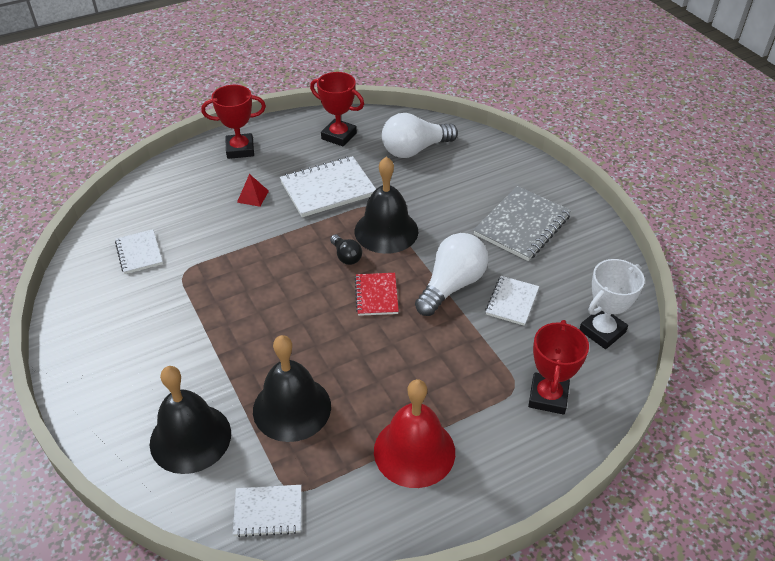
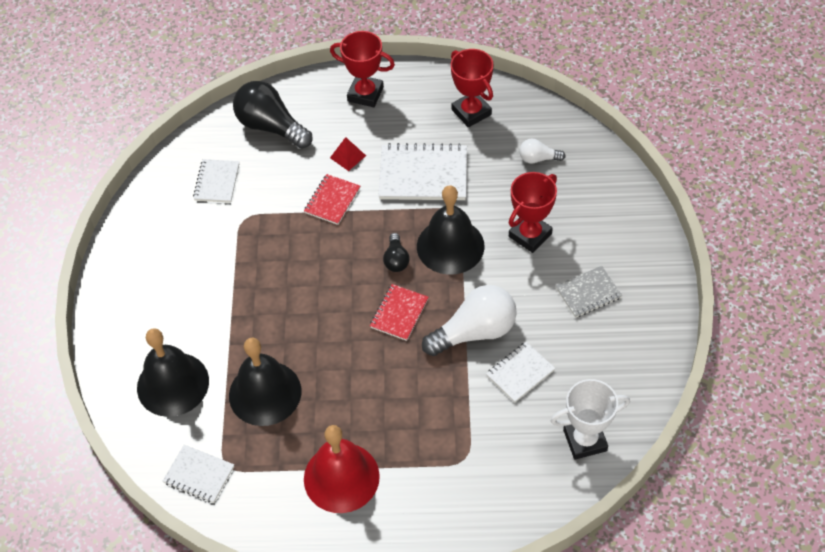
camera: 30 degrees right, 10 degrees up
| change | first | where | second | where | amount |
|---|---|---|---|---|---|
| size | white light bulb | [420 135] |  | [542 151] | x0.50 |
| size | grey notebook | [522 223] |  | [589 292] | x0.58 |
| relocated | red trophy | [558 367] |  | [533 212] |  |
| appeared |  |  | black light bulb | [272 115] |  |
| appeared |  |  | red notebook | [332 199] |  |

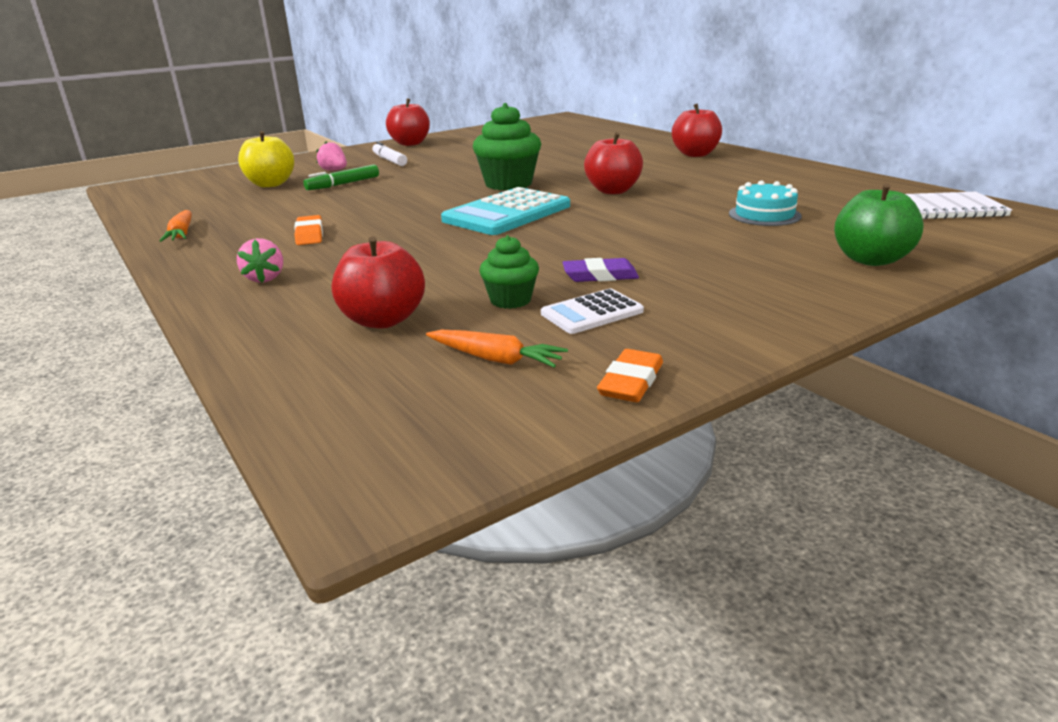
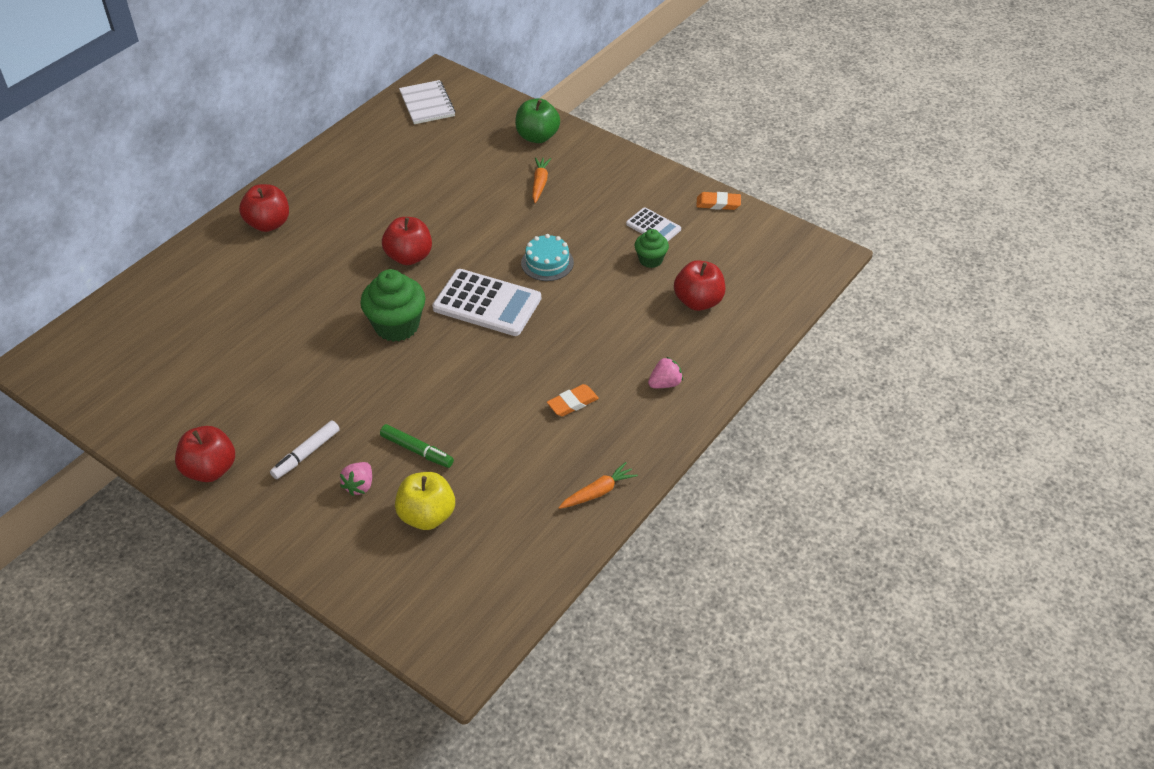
camera: 110 degrees left, 20 degrees up
| change | first | where | second | where | amount |
|---|---|---|---|---|---|
| relocated | orange carrot | [497 349] |  | [541 180] |  |
| colour | turquoise calculator | [505 211] | white calculator | [486 302] |  |
| missing | purple eraser | [601 270] |  |  |  |
| relocated | turquoise cake | [765 203] |  | [547 257] |  |

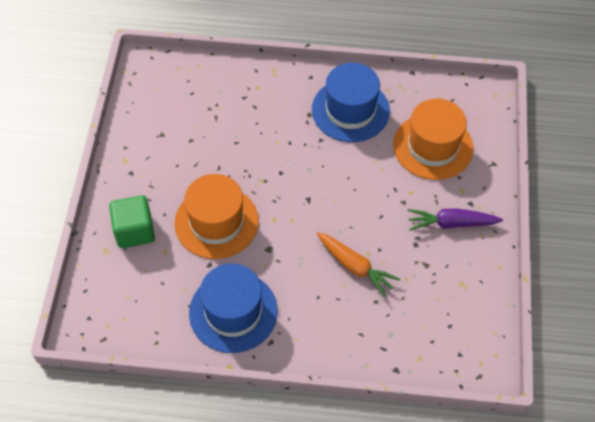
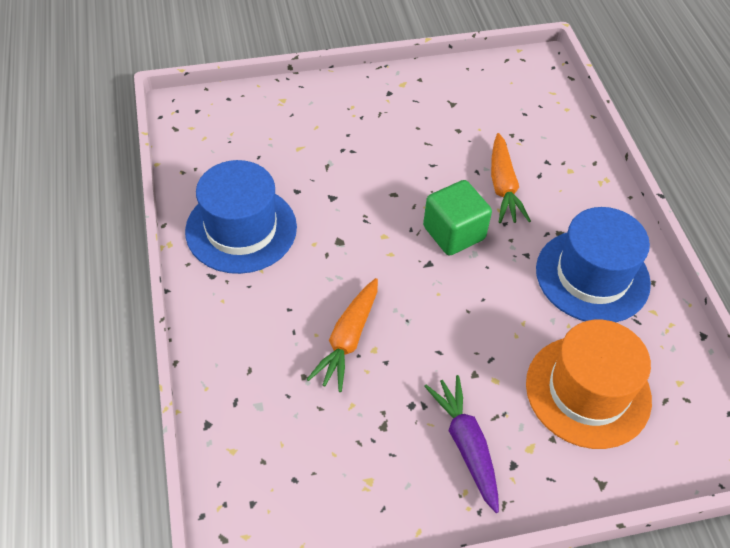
camera: 70 degrees right, 5 degrees down
| change | first | where | second | where | amount |
|---|---|---|---|---|---|
| relocated | green cube | [132 221] |  | [457 217] |  |
| missing | orange hat | [217 216] |  |  |  |
| appeared |  |  | orange carrot | [511 178] |  |

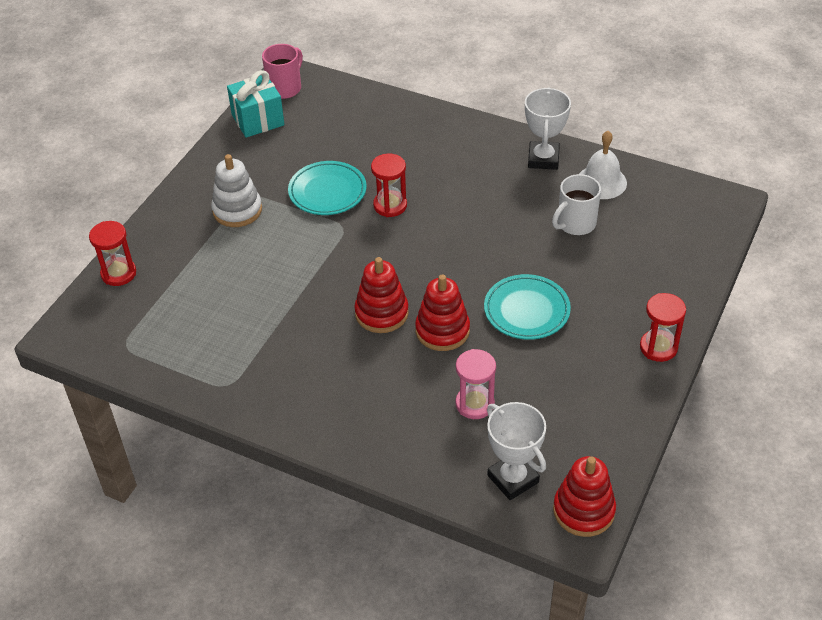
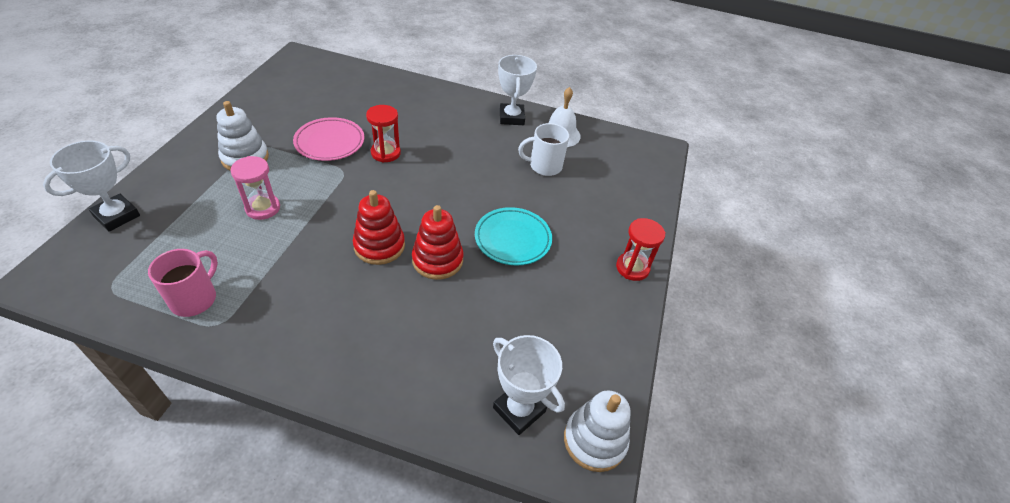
camera: 15 degrees left, 0 degrees up
| change | first | where | second | where | amount |
|---|---|---|---|---|---|
| exchanged | red hourglass | [112 253] | white trophy | [91 186] |  |
| missing | turquoise gift | [256 104] |  |  |  |
| relocated | pink mug | [282 71] |  | [183 283] |  |
| colour | turquoise plate | [327 188] | pink plate | [328 139] |  |
| relocated | pink hourglass | [475 384] |  | [255 188] |  |
| spun | white mug | [576 204] |  | [543 149] | 45 degrees clockwise |
| colour | red stacking toy | [584 496] | white stacking toy | [597 431] |  |

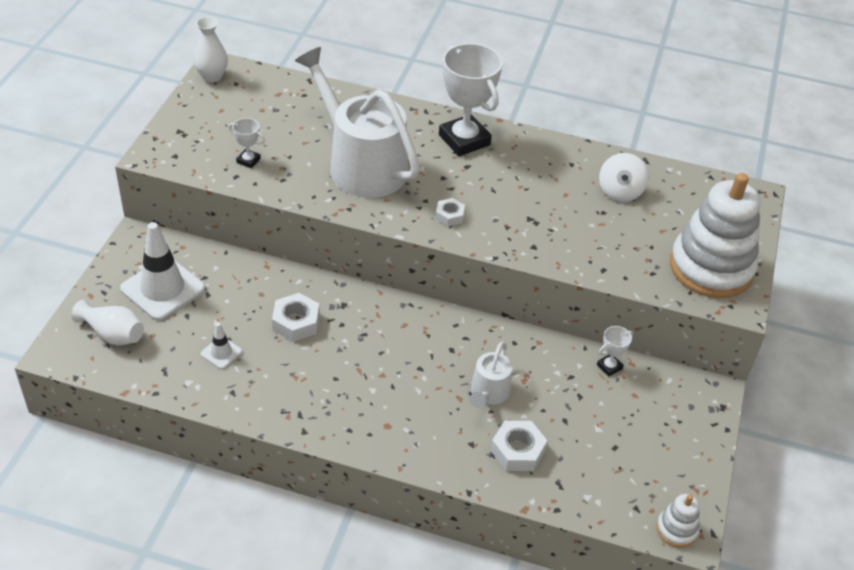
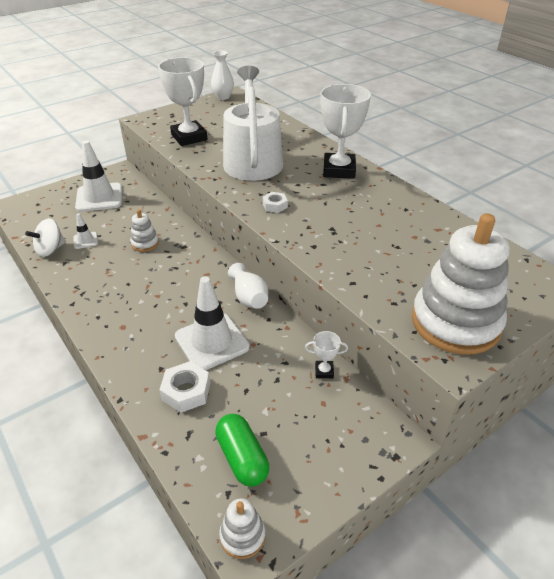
camera: 40 degrees right, 5 degrees down
| change | first | where | second | where | amount |
|---|---|---|---|---|---|
| relocated | white vase | [107 322] |  | [248 286] |  |
| size | white trophy | [247 143] |  | [182 101] | x2.27 |
| exchanged | white nut | [296 317] | white stacking toy | [144 230] |  |
| exchanged | white watering can | [491 375] | white traffic cone | [212 323] |  |
| relocated | white spinning top | [624 177] |  | [45 237] |  |
| appeared |  |  | green capsule | [242 450] |  |

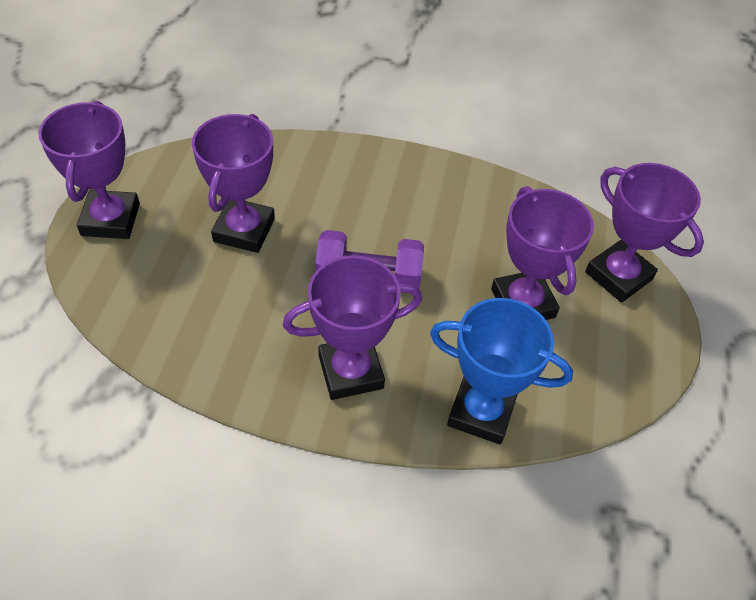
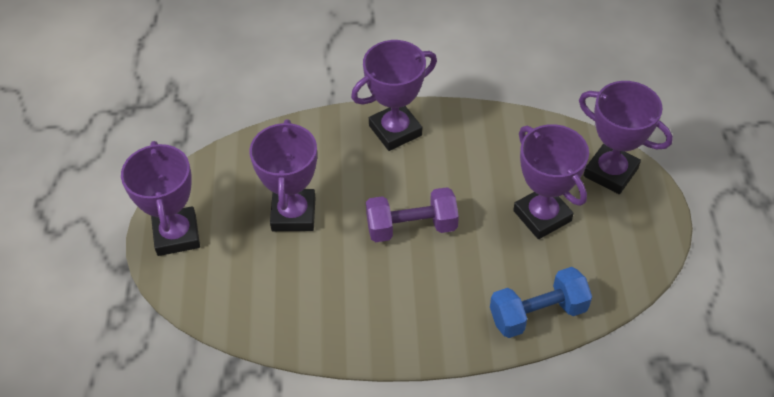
camera: 10 degrees left, 0 degrees up
| change | first | where | second | where | amount |
|---|---|---|---|---|---|
| relocated | purple trophy | [352 328] |  | [394 95] |  |
| exchanged | blue trophy | [501 371] | blue dumbbell | [541 302] |  |

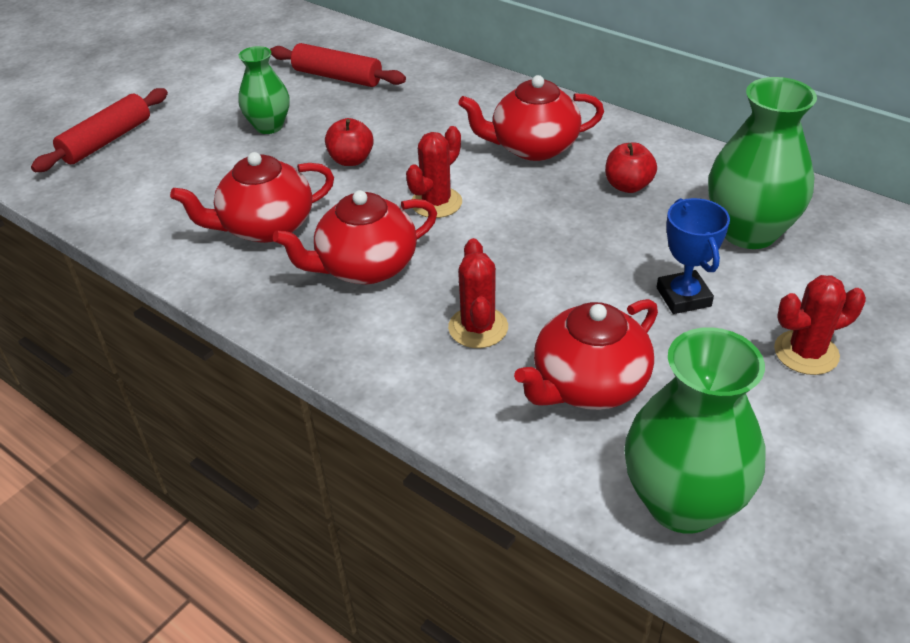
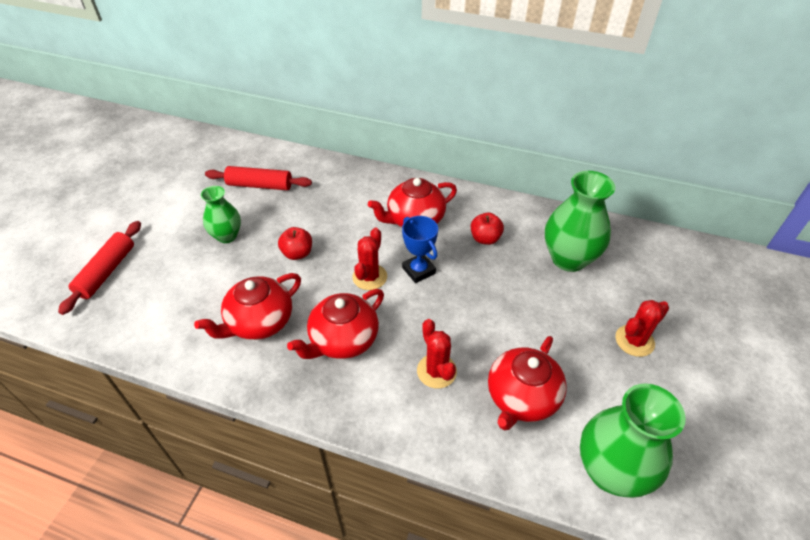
camera: 20 degrees left, 5 degrees up
| change | first | where | second | where | amount |
|---|---|---|---|---|---|
| relocated | blue trophy | [693 256] |  | [420 249] |  |

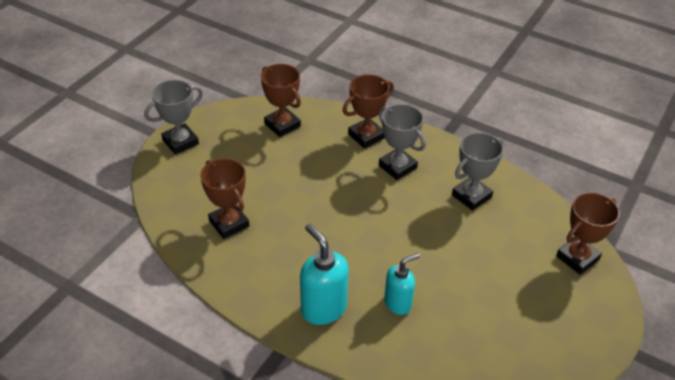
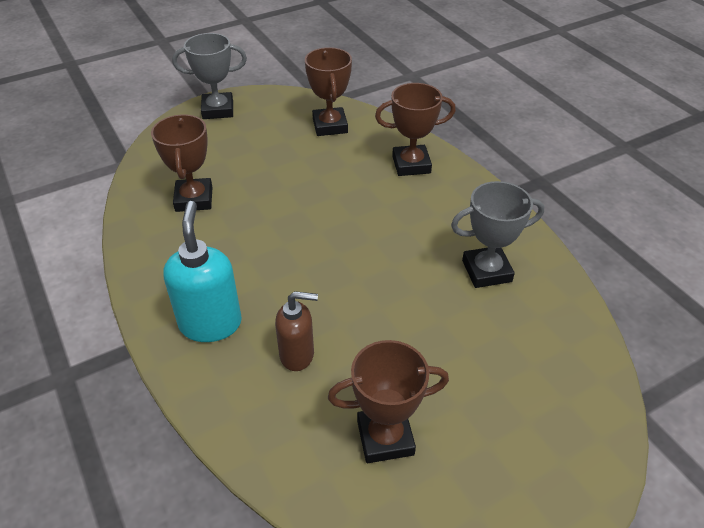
camera: 30 degrees right, 0 degrees up
| change | first | where | second | where | amount |
|---|---|---|---|---|---|
| missing | grey trophy | [402 142] |  |  |  |
| colour | turquoise soap dispenser | [402 284] | brown soap dispenser | [296 331] |  |
| relocated | brown trophy | [588 233] |  | [388 401] |  |

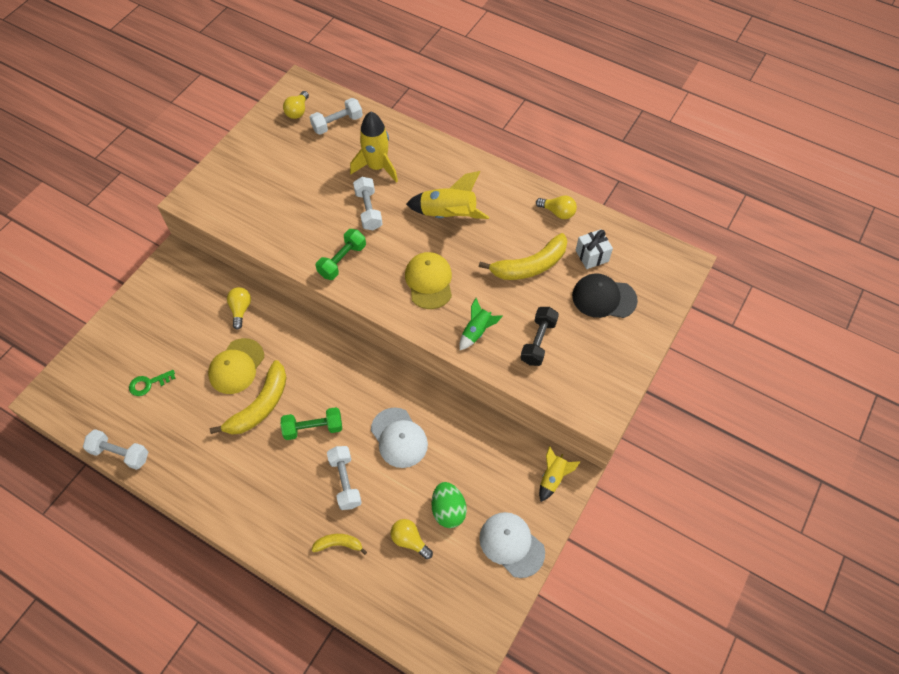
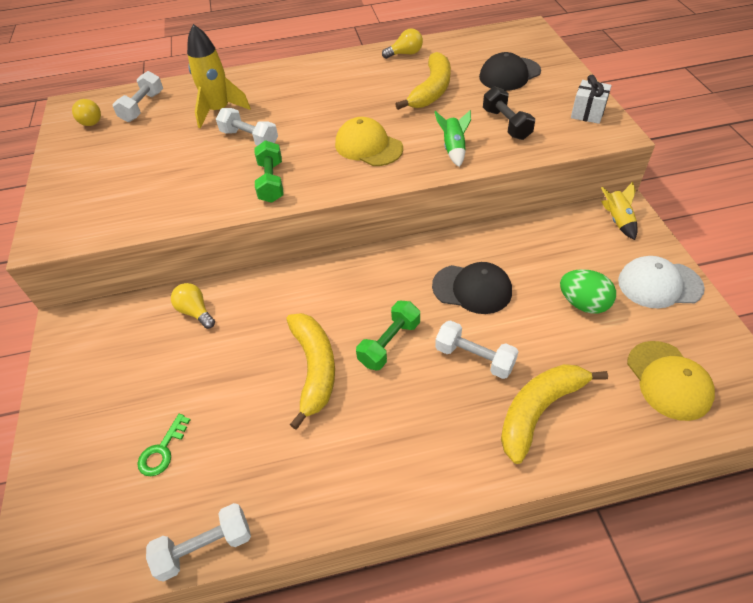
camera: 40 degrees left, 10 degrees down
| change | first | where | second | where | amount |
|---|---|---|---|---|---|
| relocated | yellow cap | [236 366] |  | [671 381] |  |
| size | yellow banana | [339 544] |  | [554 414] | x1.93 |
| colour | white cap | [399 437] | black cap | [472 288] |  |
| missing | yellow light bulb | [411 539] |  |  |  |
| missing | yellow rocket | [447 195] |  |  |  |
| relocated | white gift | [594 249] |  | [591 99] |  |

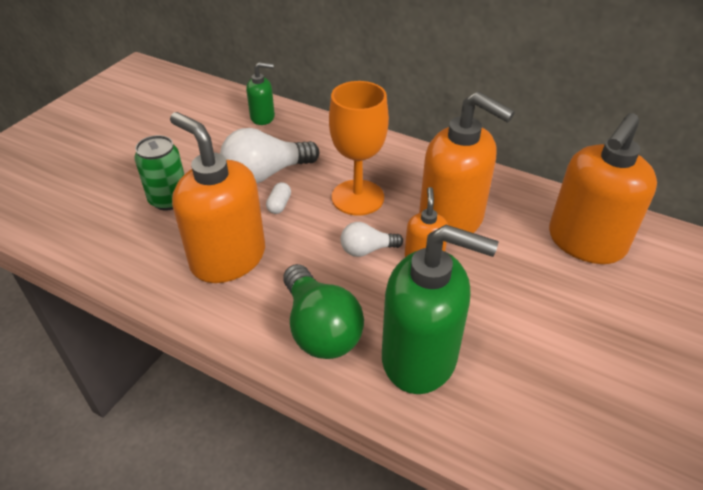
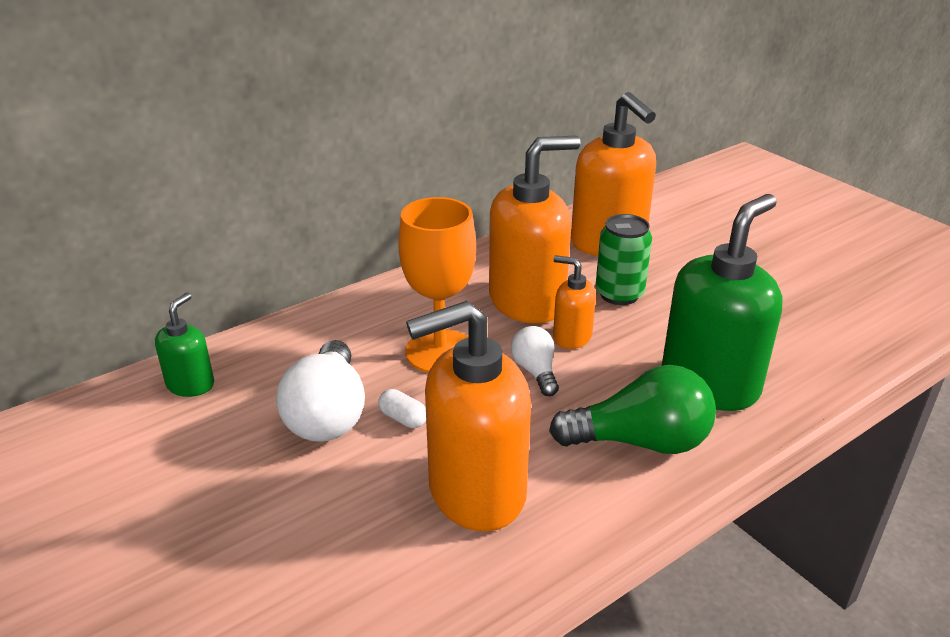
camera: 65 degrees left, 10 degrees down
| change | first | where | second | where | amount |
|---|---|---|---|---|---|
| relocated | green can | [159 173] |  | [623 259] |  |
| spun | white light bulb | [371 239] |  | [535 361] | 150 degrees clockwise |

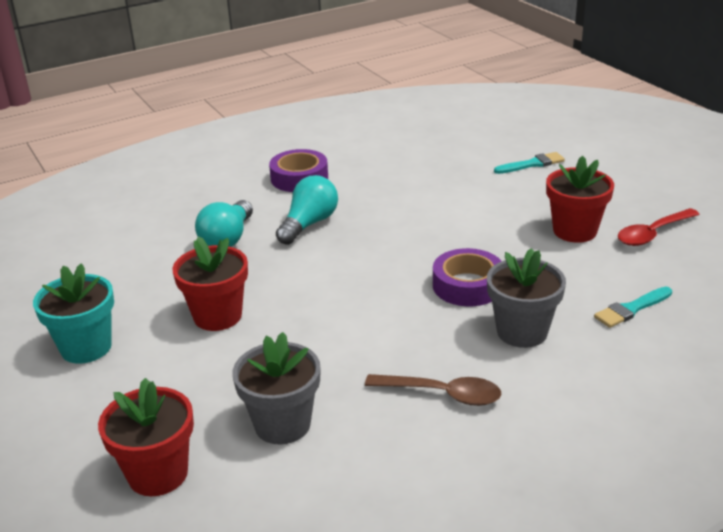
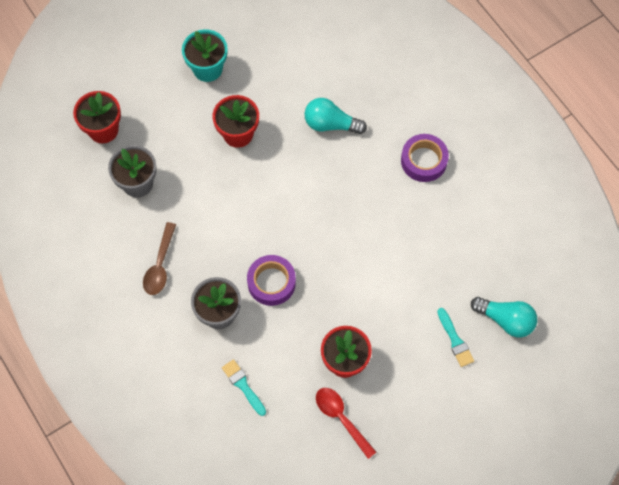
camera: 85 degrees right, 35 degrees up
| change | first | where | second | where | amount |
|---|---|---|---|---|---|
| relocated | turquoise light bulb | [307 210] |  | [504 317] |  |

